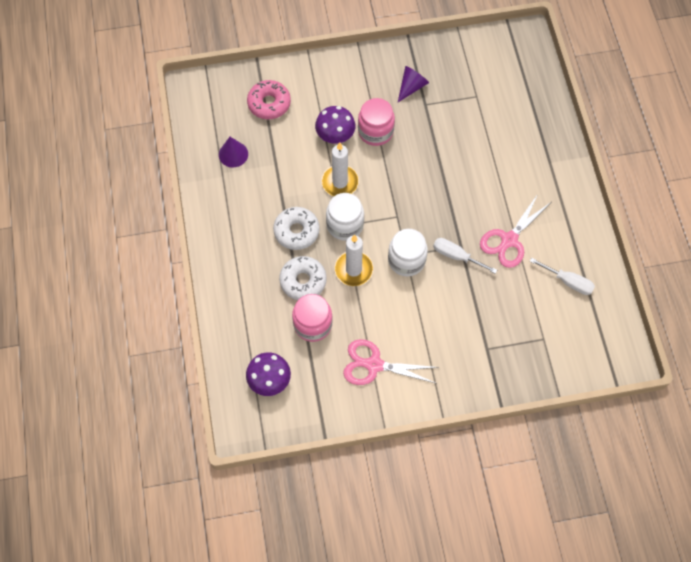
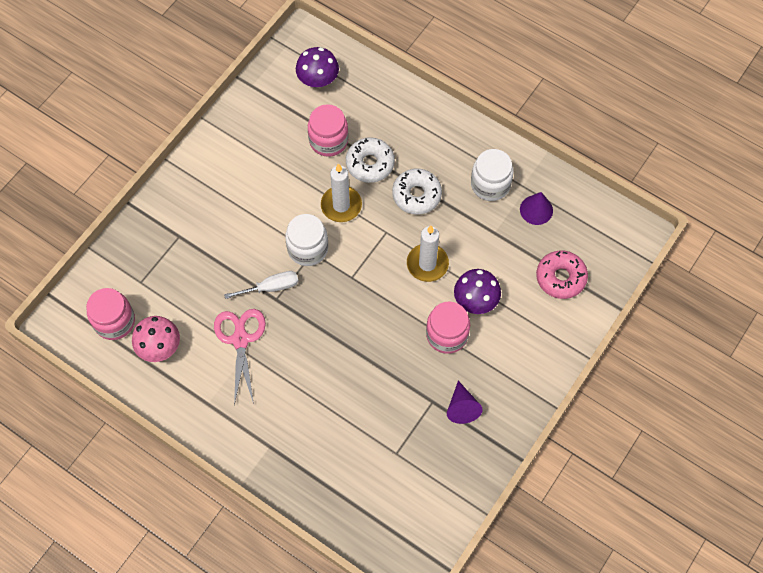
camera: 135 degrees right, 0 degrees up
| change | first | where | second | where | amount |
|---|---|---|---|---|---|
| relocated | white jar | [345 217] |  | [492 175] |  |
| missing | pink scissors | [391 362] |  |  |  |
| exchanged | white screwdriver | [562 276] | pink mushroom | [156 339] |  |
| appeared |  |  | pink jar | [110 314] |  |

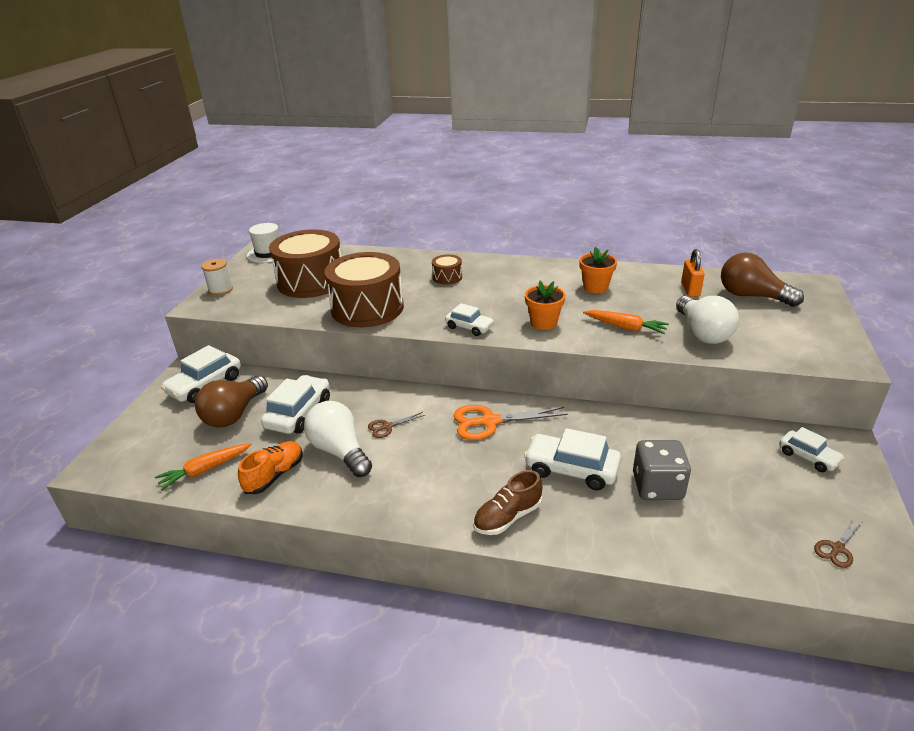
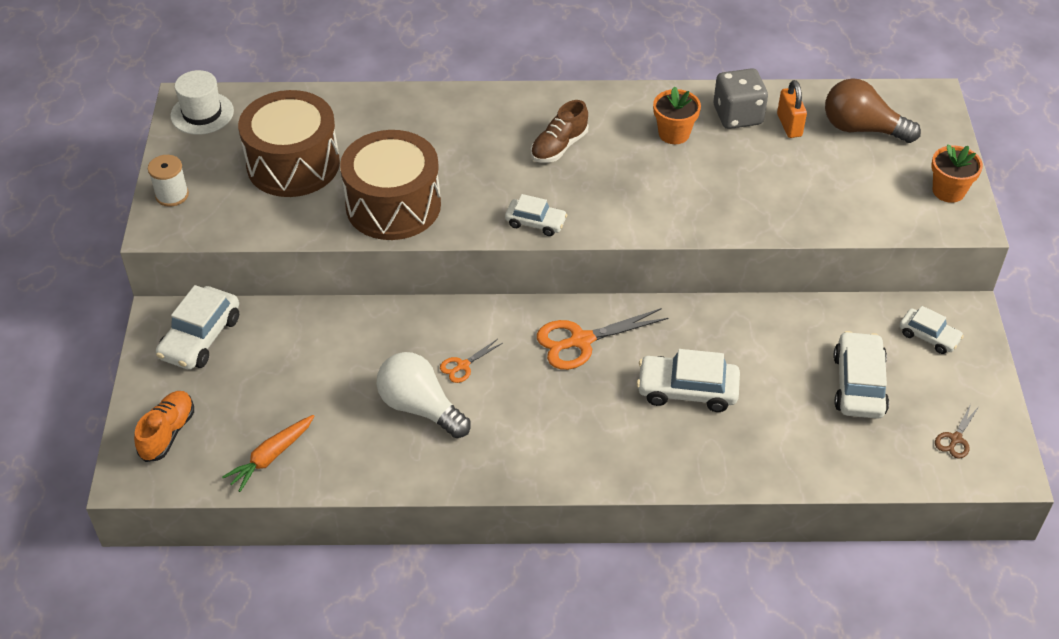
camera: 15 degrees left, 15 degrees up
| change | first | where | second | where | amount |
|---|---|---|---|---|---|
| missing | brown light bulb | [231 401] |  |  |  |
| relocated | orange shoe | [270 467] |  | [164 426] |  |
| relocated | white car | [295 404] |  | [861 375] |  |
| colour | brown scissors | [396 425] | orange scissors | [471 361] |  |
| missing | brown drum | [447 269] |  |  |  |
| relocated | brown shoe | [507 502] |  | [560 131] |  |
| relocated | orange flower pot | [545 305] |  | [957 174] |  |
| missing | orange carrot | [626 322] |  |  |  |
| relocated | grey dice | [662 470] |  | [741 98] |  |
| missing | white light bulb | [707 320] |  |  |  |

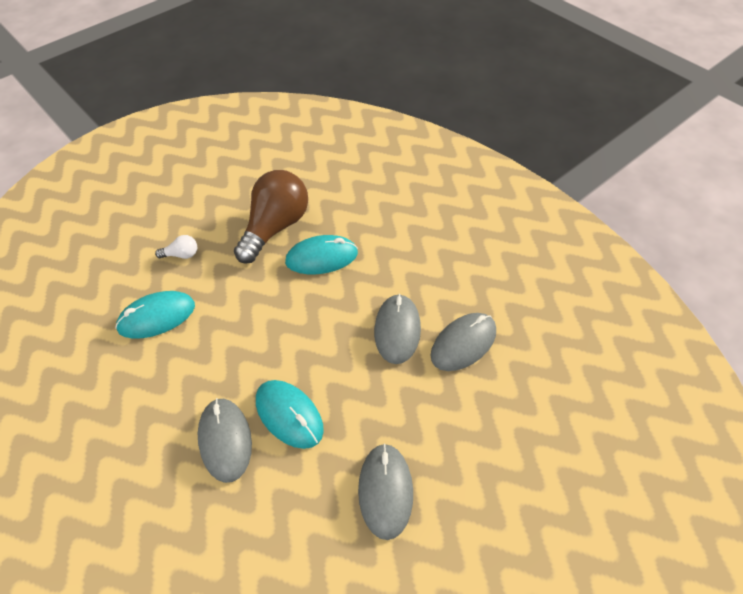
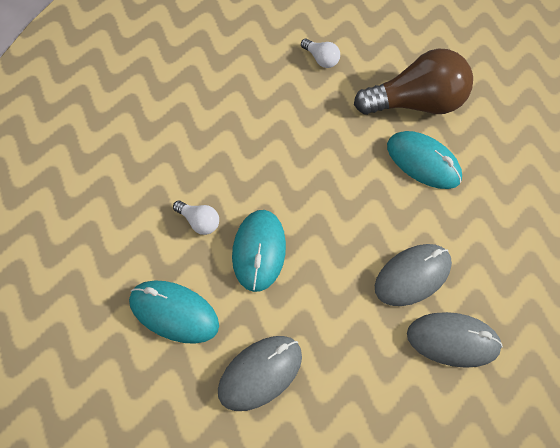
camera: 40 degrees right, 5 degrees up
| change | first | where | second | where | amount |
|---|---|---|---|---|---|
| relocated | turquoise mouse | [155 315] |  | [174 312] |  |
| exchanged | grey mouse | [225 440] | white light bulb | [196 217] |  |

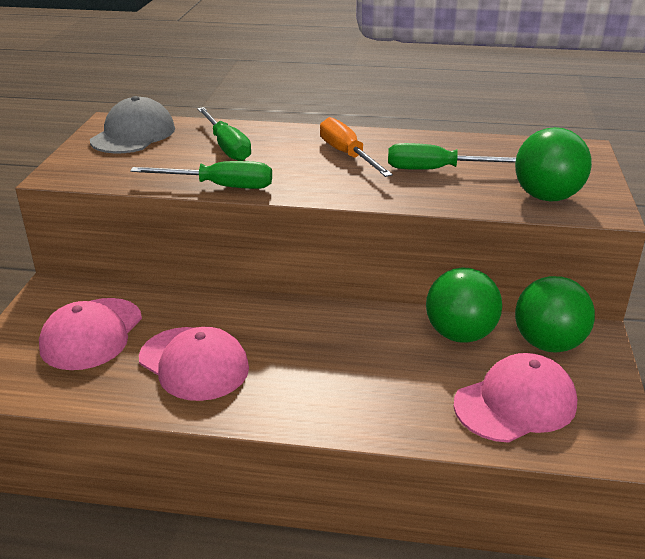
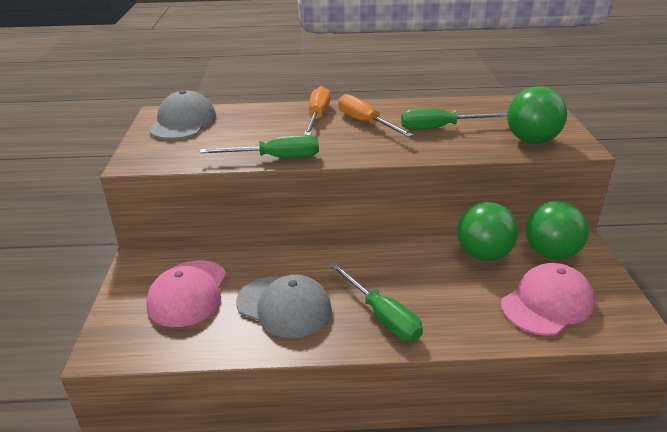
camera: 10 degrees left, 0 degrees up
| change | first | where | second | where | amount |
|---|---|---|---|---|---|
| colour | pink cap | [194 364] | grey cap | [284 306] |  |
| relocated | green screwdriver | [224 134] |  | [376 301] |  |
| appeared |  |  | orange screwdriver | [317 110] |  |

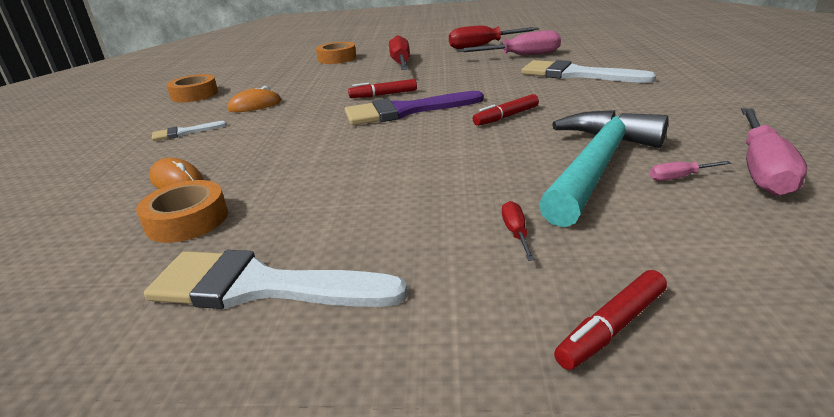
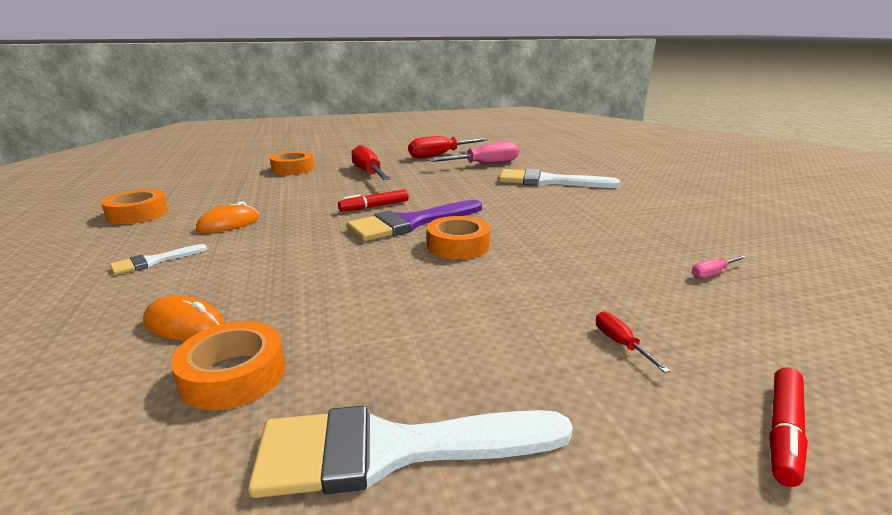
camera: 20 degrees left, 5 degrees down
| change | first | where | second | where | amount |
|---|---|---|---|---|---|
| missing | red marker | [506 110] |  |  |  |
| missing | turquoise hammer | [604 168] |  |  |  |
| missing | pink screwdriver | [774 152] |  |  |  |
| appeared |  |  | orange tape | [458 237] |  |

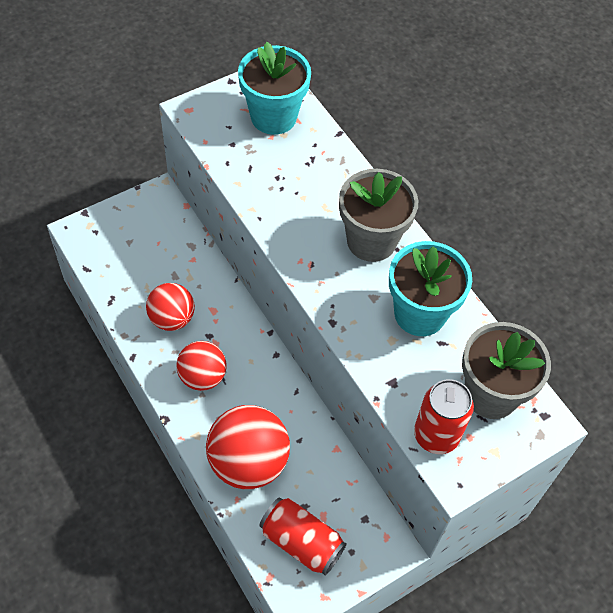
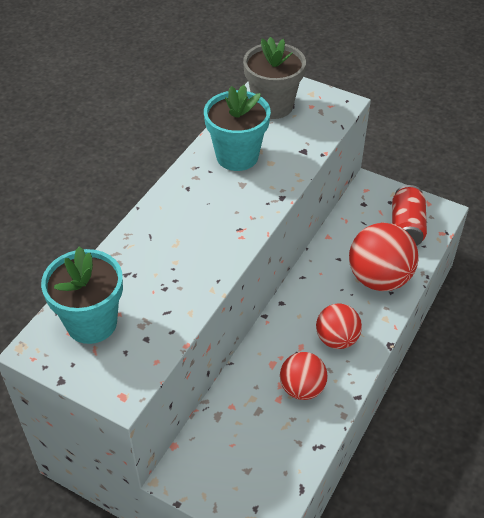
camera: 115 degrees left, 10 degrees down
| change | first | where | second | where | amount |
|---|---|---|---|---|---|
| missing | grey flower pot | [379 215] |  |  |  |
| missing | red can | [444 416] |  |  |  |

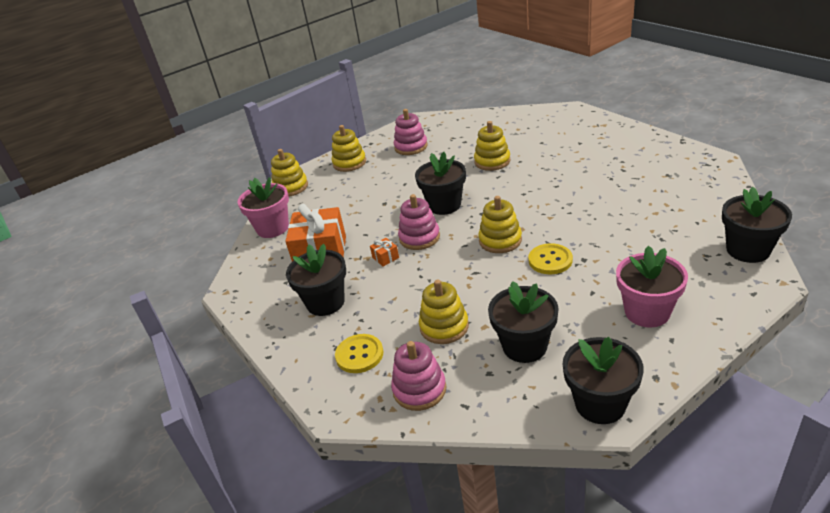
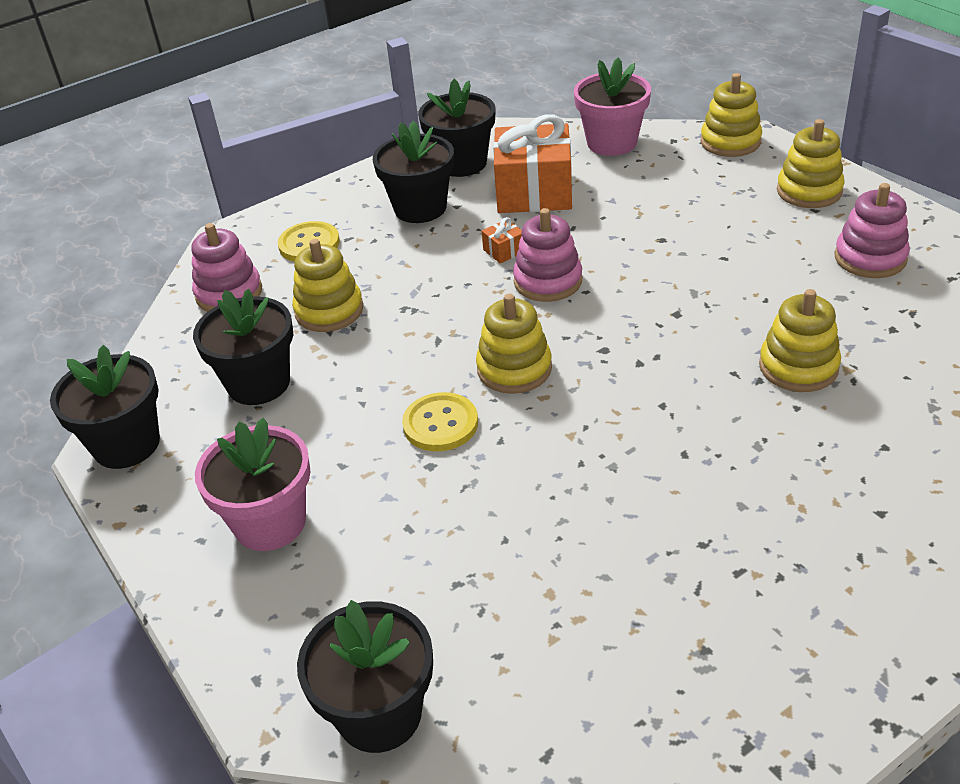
camera: 90 degrees right, 5 degrees up
| change | first | where | second | where | amount |
|---|---|---|---|---|---|
| relocated | black flower pot | [440 183] |  | [457 128] |  |

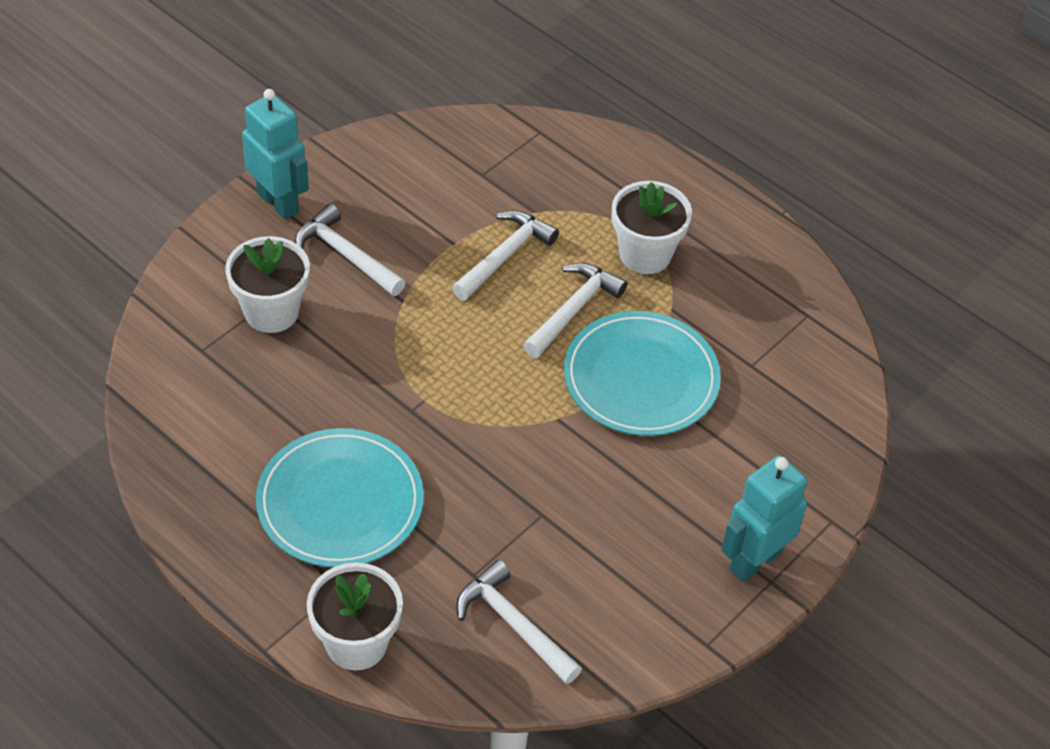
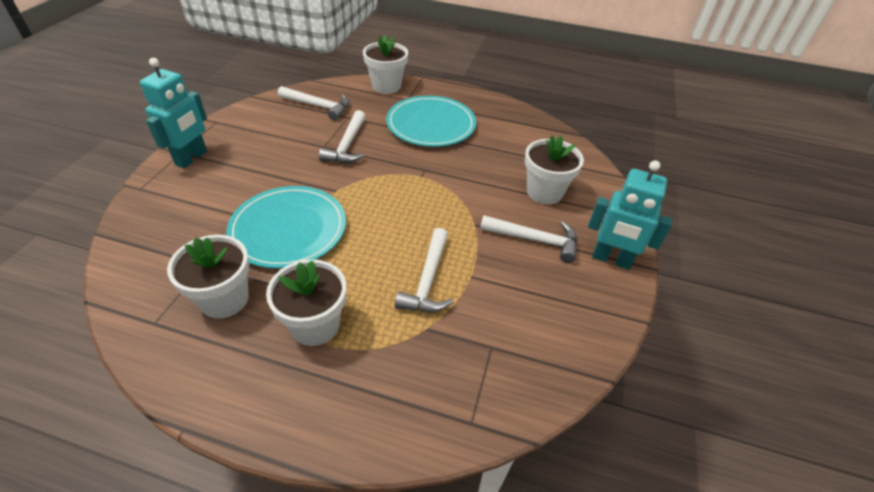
camera: 155 degrees right, 5 degrees down
| change | first | where | second | where | amount |
|---|---|---|---|---|---|
| relocated | white hammer | [575 310] |  | [342 136] |  |
| appeared |  |  | white flower pot | [208 277] |  |

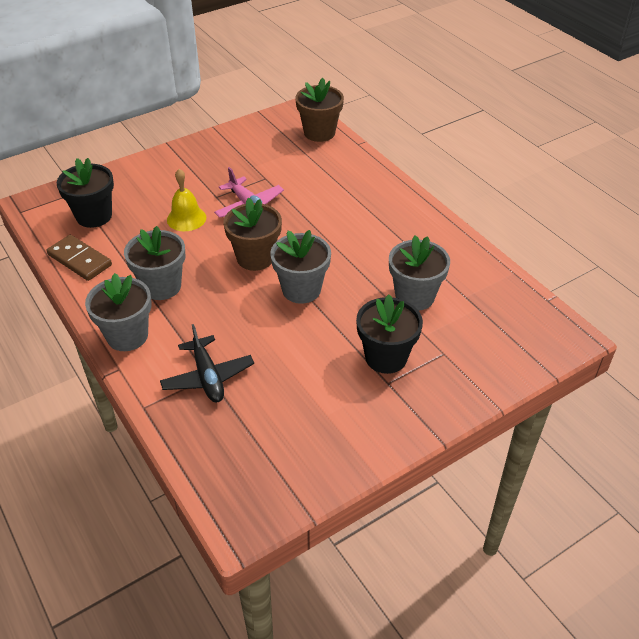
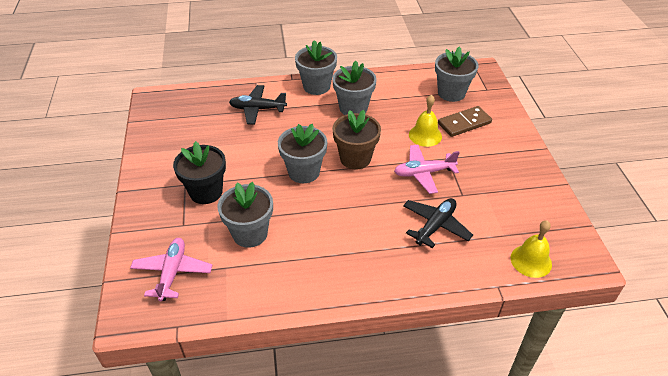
camera: 115 degrees right, 0 degrees up
| change | first | where | second | where | amount |
|---|---|---|---|---|---|
| relocated | brown domino | [79 258] |  | [465 121] |  |
| colour | black flower pot | [85 193] | grey flower pot | [457 74] |  |
| exchanged | brown flower pot | [319 110] | yellow bell | [531 249] |  |
| appeared |  |  | pink plane | [171 269] |  |
| appeared |  |  | black plane | [438 223] |  |

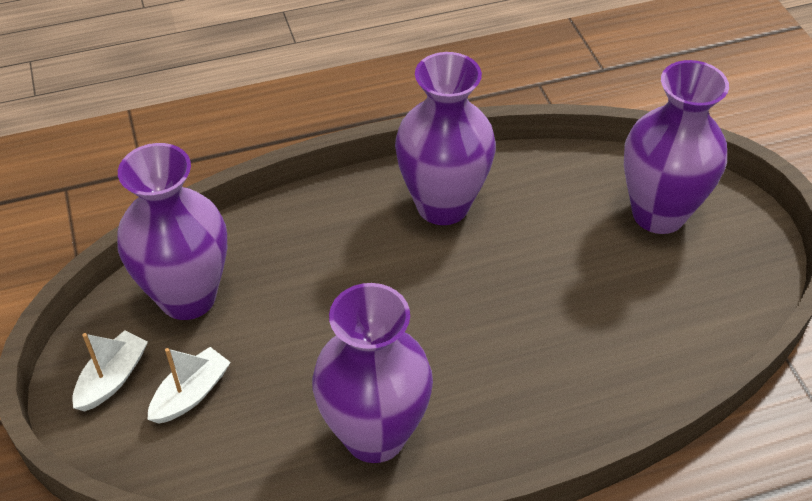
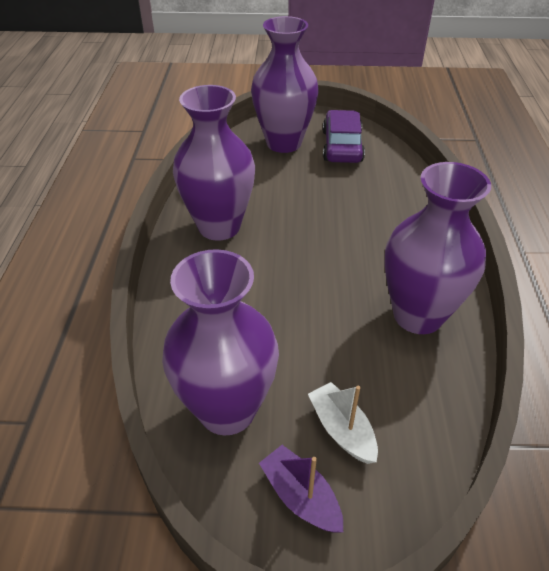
camera: 70 degrees left, 5 degrees down
| change | first | where | second | where | amount |
|---|---|---|---|---|---|
| colour | white boat | [110 370] | purple boat | [301 489] |  |
| appeared |  |  | purple car | [344 136] |  |

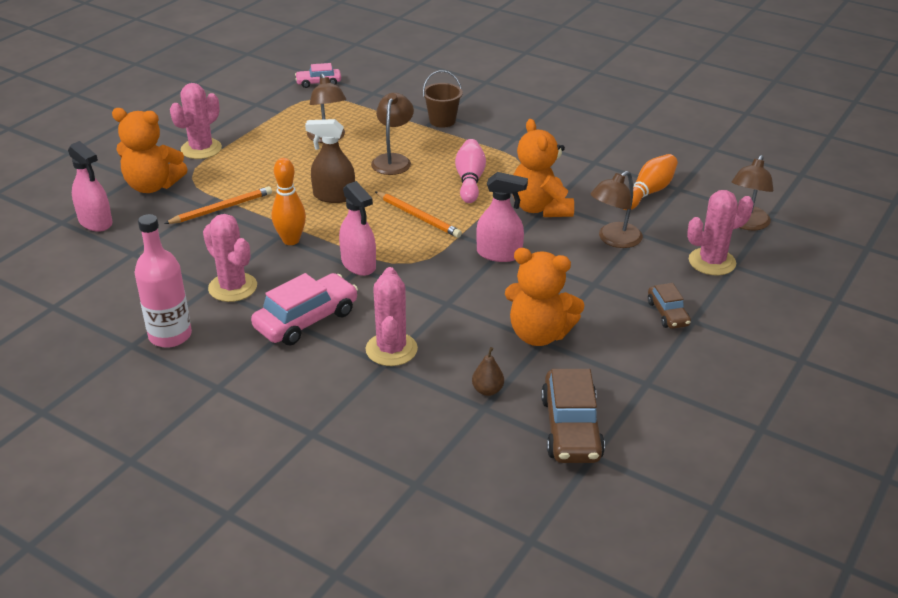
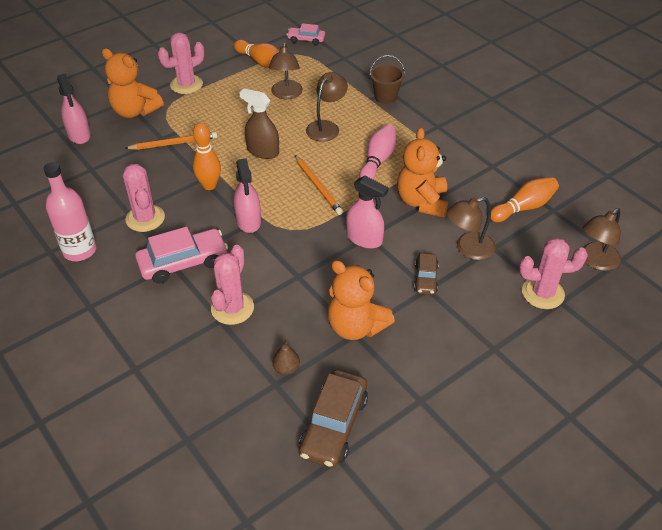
camera: 20 degrees right, 10 degrees up
| change | first | where | second | where | amount |
|---|---|---|---|---|---|
| relocated | brown car | [669 306] |  | [426 274] |  |
| appeared |  |  | orange bowling pin | [257 54] |  |

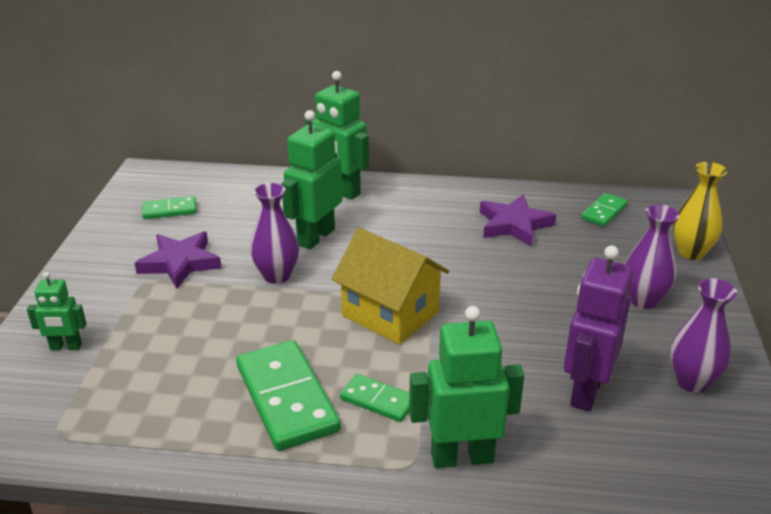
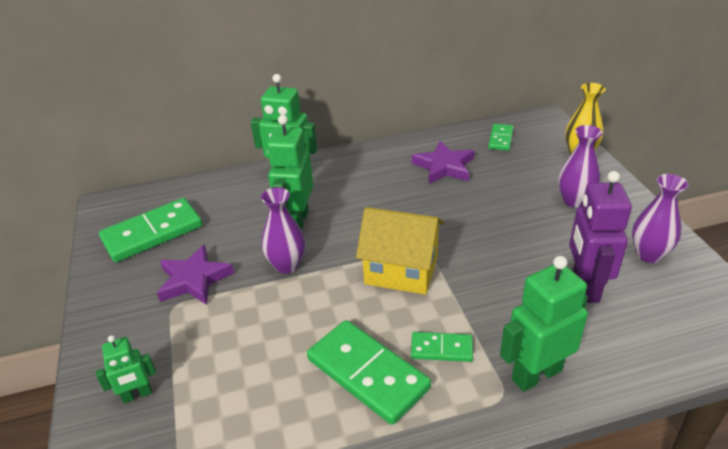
camera: 20 degrees left, 5 degrees up
| change | first | where | second | where | amount |
|---|---|---|---|---|---|
| size | green domino | [169 207] |  | [150 230] | x1.90 |

